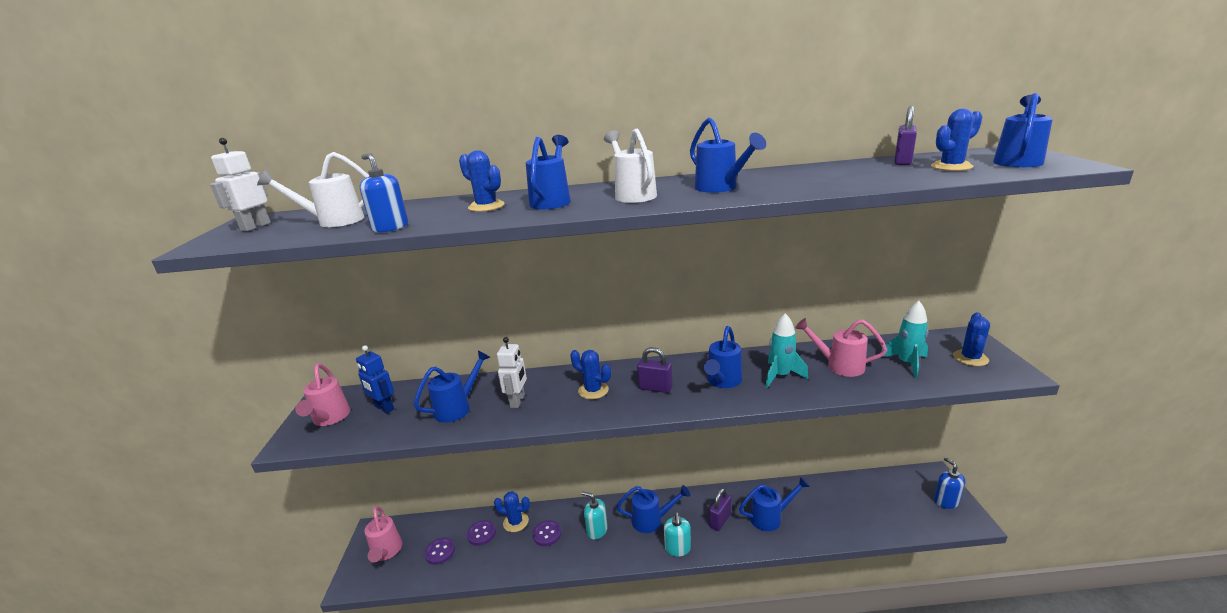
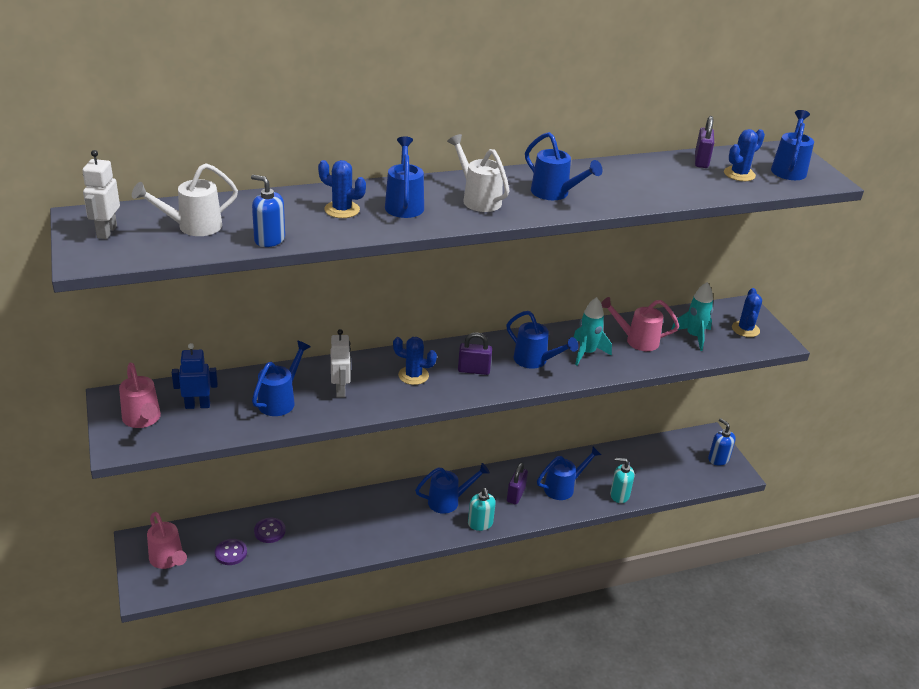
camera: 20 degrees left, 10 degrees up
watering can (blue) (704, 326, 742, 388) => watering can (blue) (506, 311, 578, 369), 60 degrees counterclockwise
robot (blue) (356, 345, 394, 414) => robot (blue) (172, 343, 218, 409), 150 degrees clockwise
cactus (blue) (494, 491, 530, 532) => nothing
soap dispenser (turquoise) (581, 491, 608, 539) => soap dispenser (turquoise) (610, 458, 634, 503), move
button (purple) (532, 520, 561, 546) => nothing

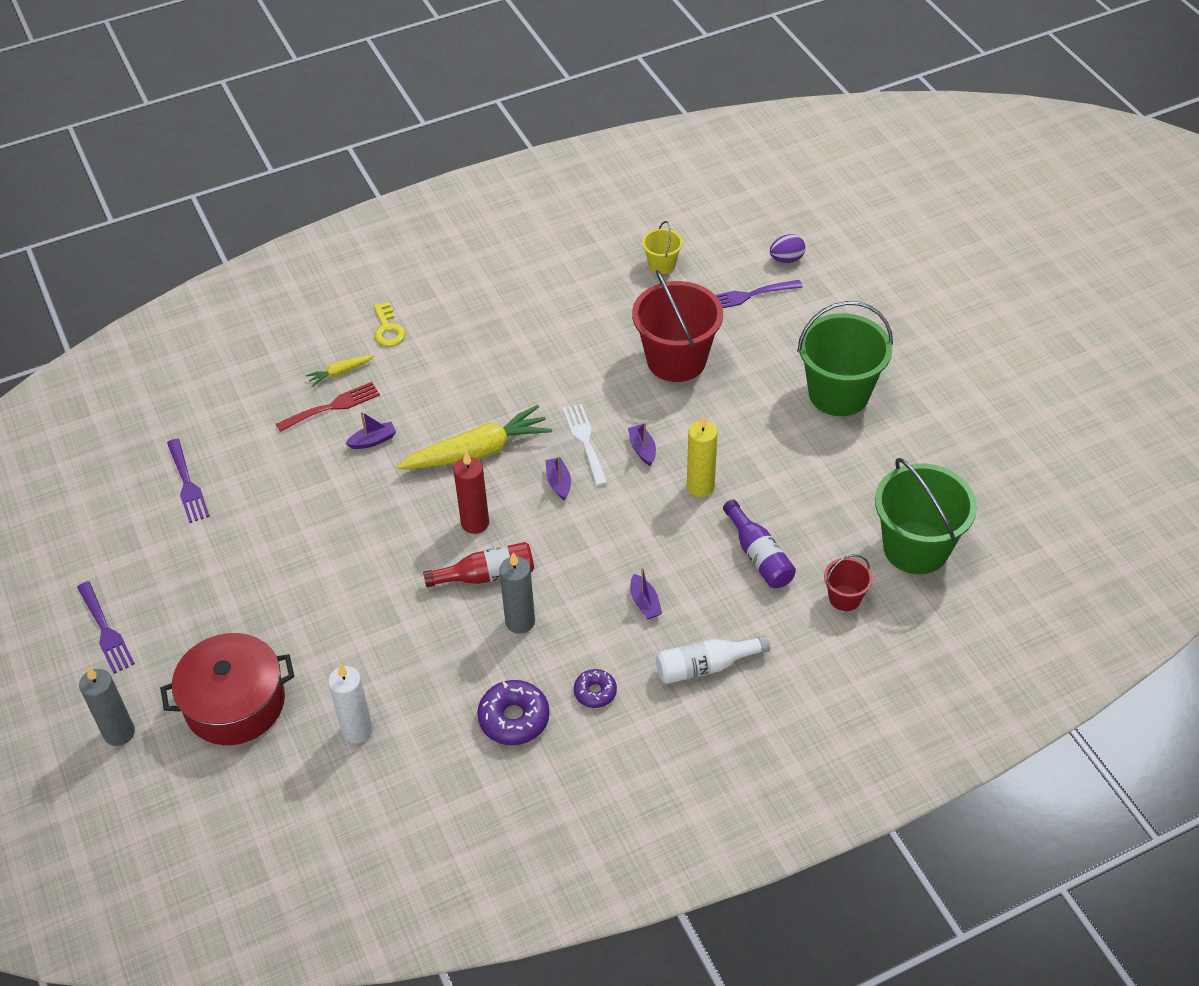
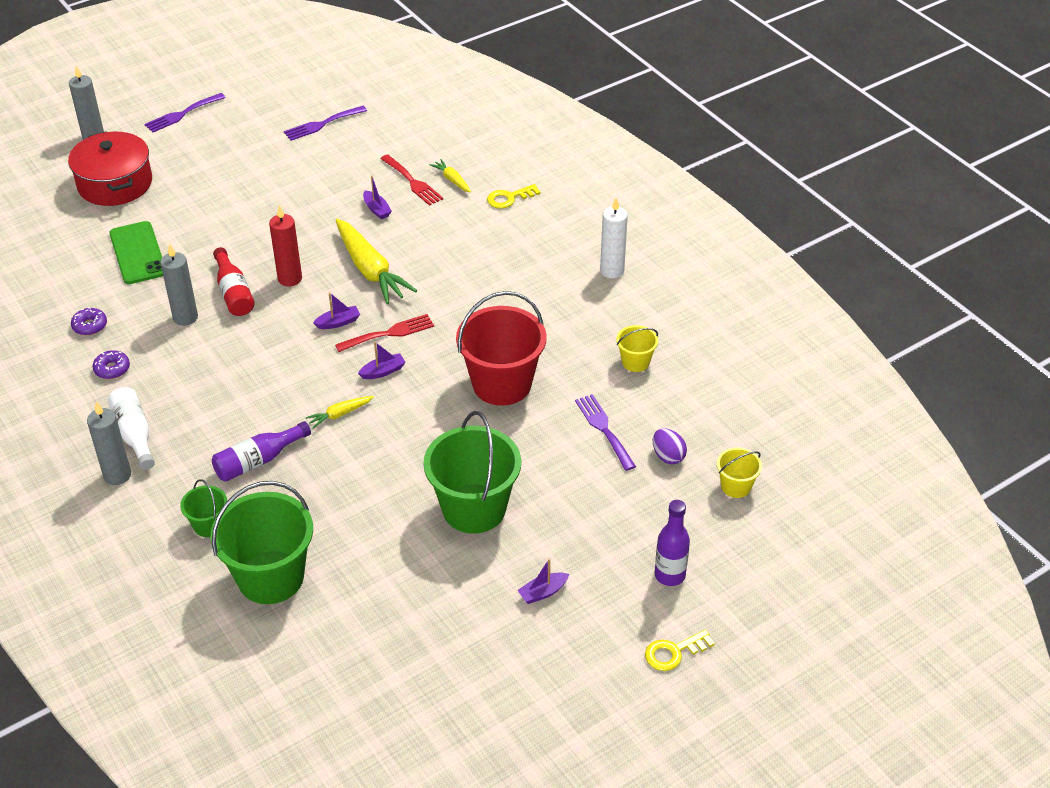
camera: 80 degrees right, 5 degrees down
fork (white) (563, 404, 608, 486) => fork (red) (335, 314, 434, 352)
candle (yellow) (687, 415, 718, 497) => carrot (yellow) (306, 396, 374, 429)
bucket (red) (824, 555, 873, 611) => bucket (green) (180, 479, 227, 537)
boat (purple) (631, 568, 662, 619) => boat (purple) (517, 559, 569, 604), move
candle (white) (328, 664, 373, 743) => candle (white) (600, 198, 628, 278), move
donut (purple) (477, 680, 550, 745) => donut (purple) (71, 307, 107, 335), x0.61
nothing => phone (green) (109, 221, 163, 284)
nothing => candle (grey) (87, 401, 131, 485)
nothing => bucket (yellow) (717, 447, 762, 498)
nothing => bottle (purple) (655, 500, 690, 586)
nothing => key (yellow) (645, 630, 715, 671)

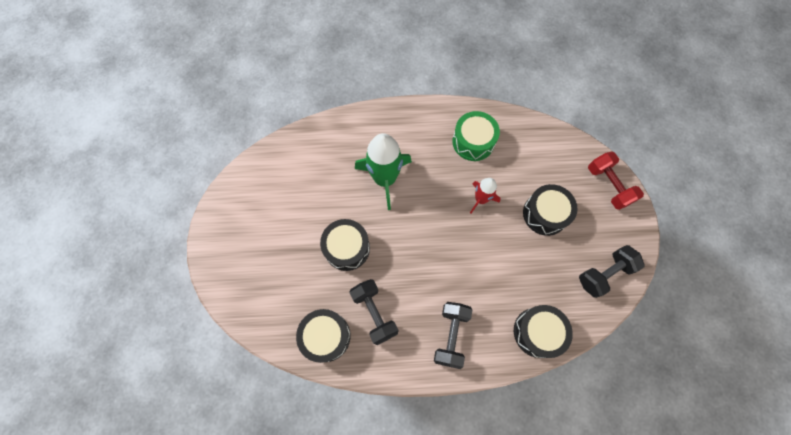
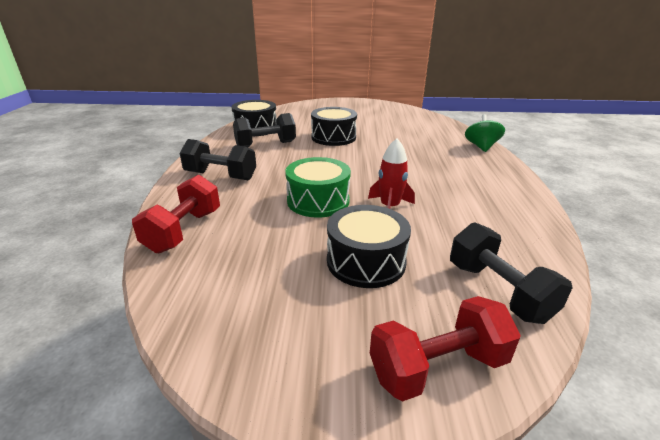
camera: 95 degrees right, 40 degrees down
drum (green) (452, 111, 500, 161) => drum (green) (285, 157, 351, 217), move
rocket (green) (355, 133, 412, 210) => nothing
dumbbell (black) (579, 245, 645, 298) => dumbbell (black) (450, 222, 573, 324), move
drum (black) (514, 305, 573, 358) => dumbbell (red) (132, 175, 220, 253)
nothing => spinning top (green) (465, 114, 505, 152)

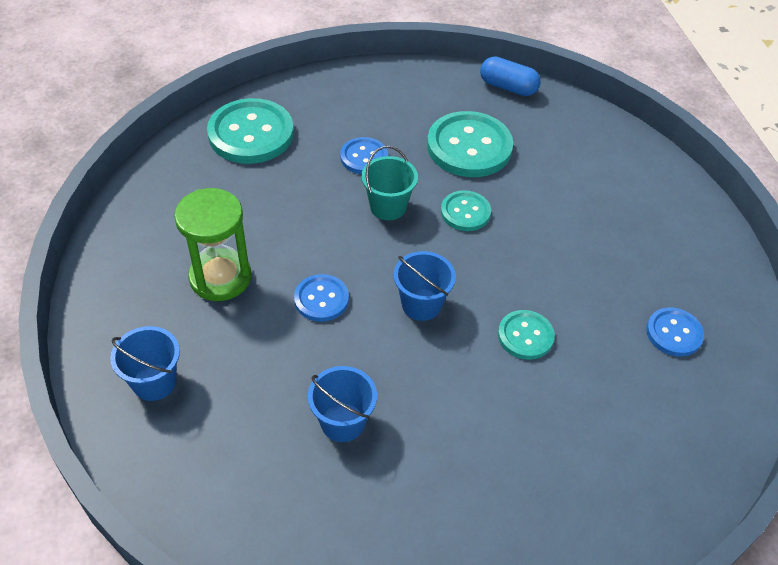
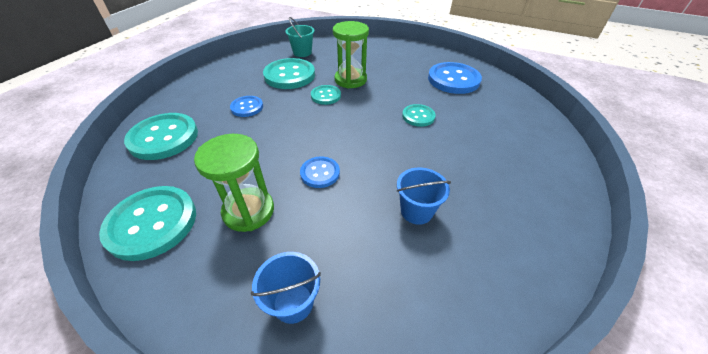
camera: 50 degrees left, 5 degrees down
capsule (blue) (480, 56, 541, 96) => nothing
bucket (turquoise) (361, 146, 418, 220) => bucket (turquoise) (285, 17, 314, 57), move
bucket (blue) (394, 251, 456, 321) => nothing
button (blue) (646, 307, 704, 357) => button (blue) (428, 62, 482, 94), x1.82
nothing => hourglass (green) (333, 21, 369, 88)
nothing => button (turquoise) (99, 186, 196, 261)

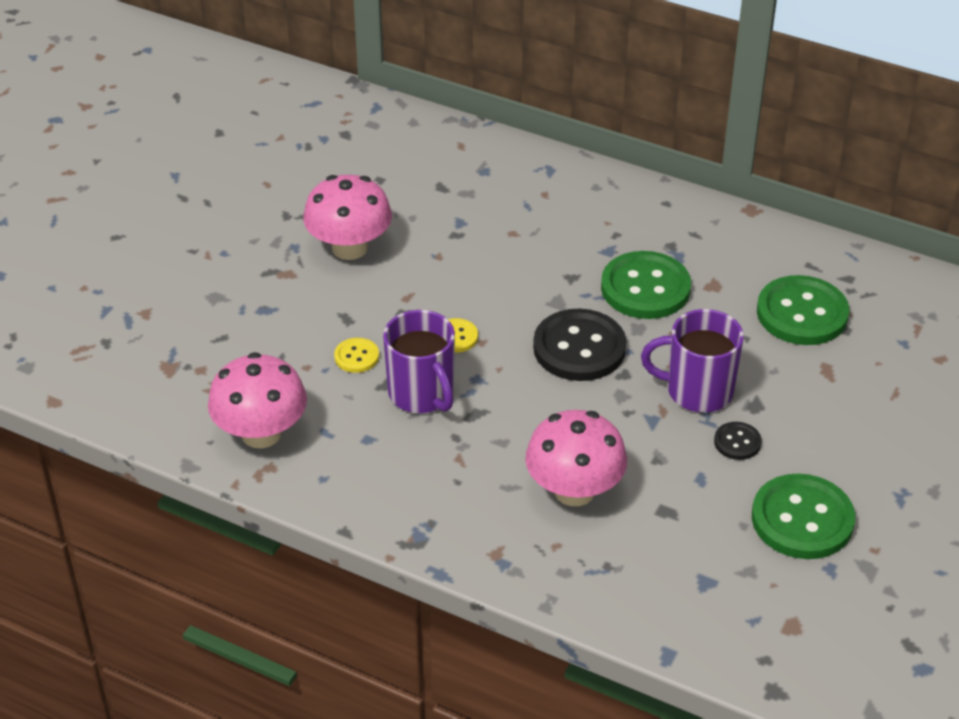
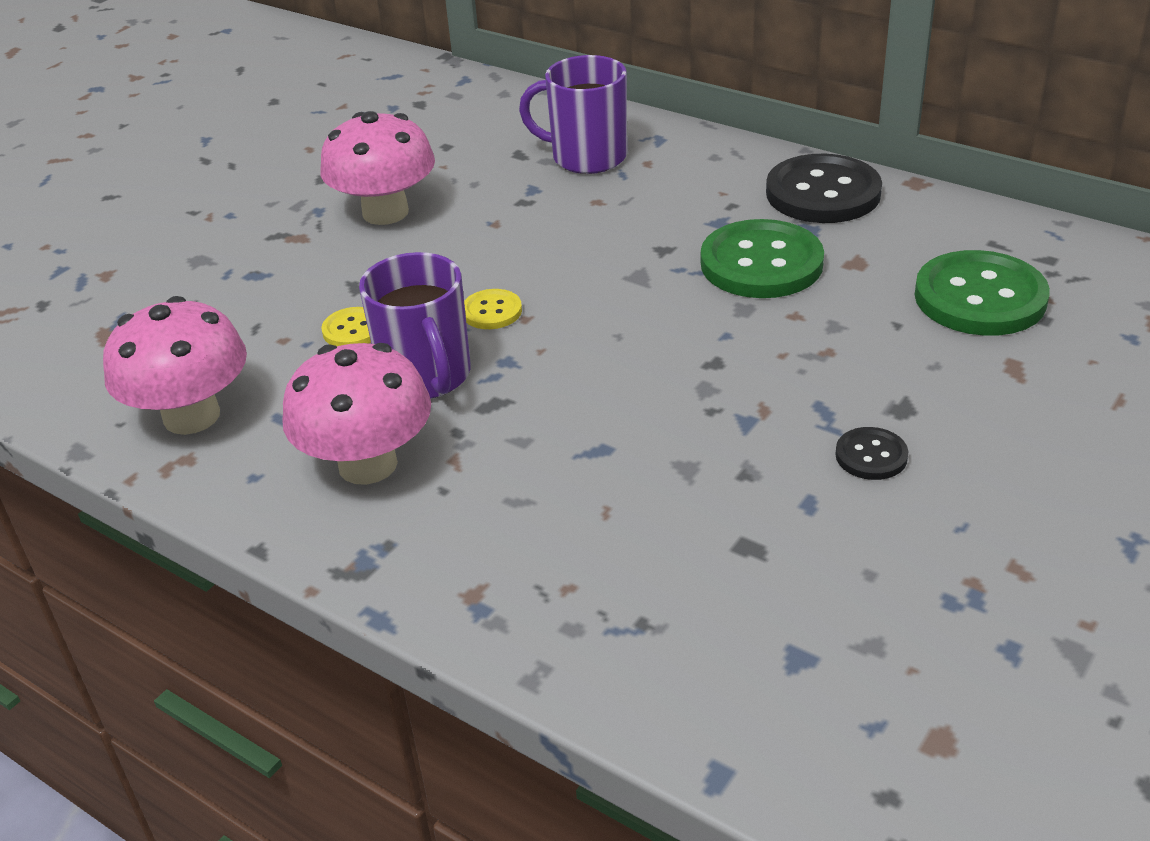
camera: 10 degrees right, 5 degrees down
button (black) (533, 309, 626, 381) => button (black) (766, 154, 882, 223), move
mug (purple) (641, 309, 744, 412) => mug (purple) (519, 55, 627, 174), move
mushroom (pink) (525, 410, 627, 506) => mushroom (pink) (282, 343, 431, 485), move
button (green) (752, 474, 855, 559) => nothing

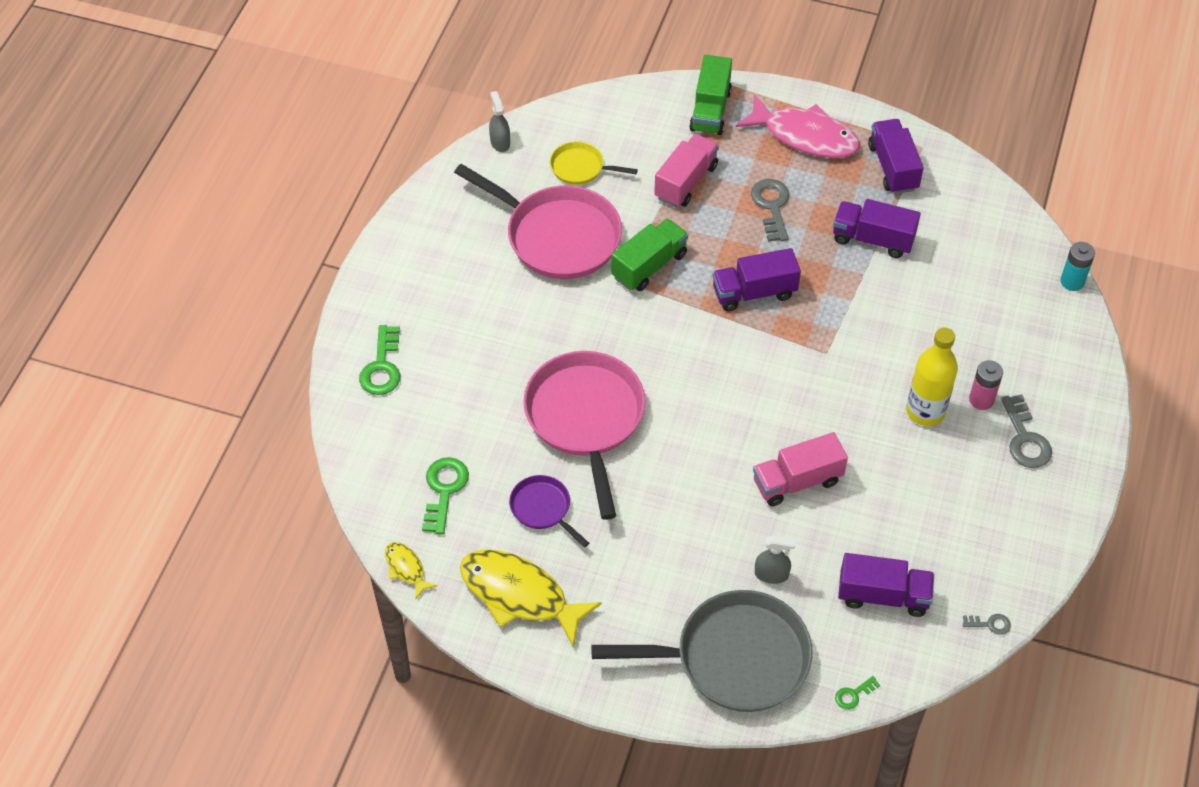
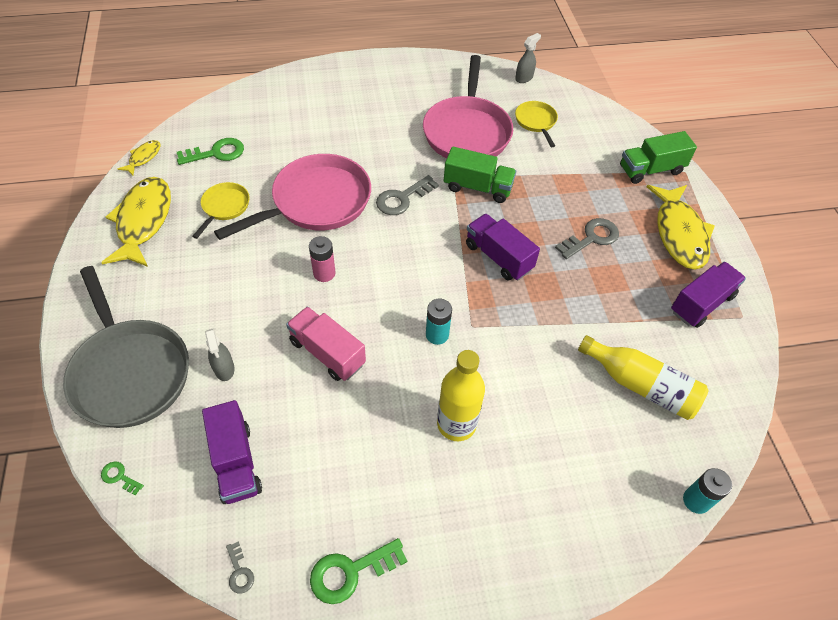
camera: 60 degrees right, 0 degrees up
fish (pink) (736, 94, 860, 158) => fish (yellow) (647, 185, 715, 270)
truck (pink) (654, 134, 719, 207) => nothing
truck (purple) (833, 199, 921, 258) => nothing
key (green) (359, 325, 401, 395) => key (green) (310, 538, 408, 604), move
battery (pink) (969, 360, 1003, 410) => battery (pink) (309, 236, 336, 282), move
key (grey) (1001, 394, 1052, 468) => key (grey) (376, 175, 439, 215), move
pan (purple) (509, 475, 589, 547) => pan (yellow) (192, 182, 250, 239)
nothing => battery (turquoise) (426, 299, 452, 345)
nothing => bottle (yellow) (578, 335, 709, 420)

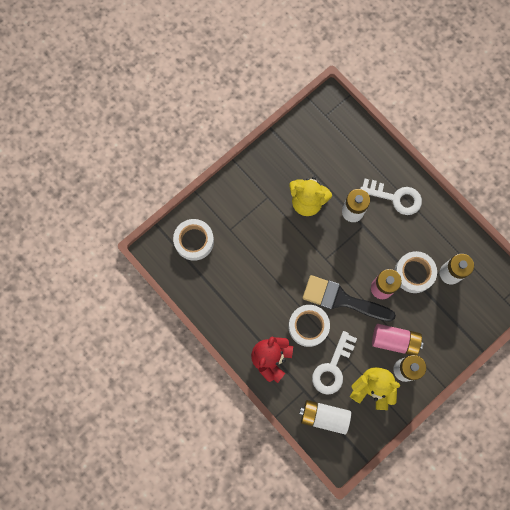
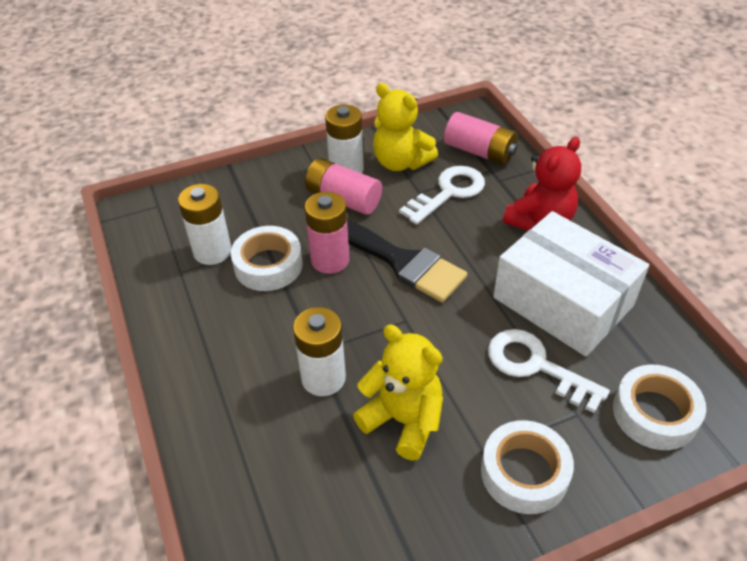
camera: 160 degrees left, 30 degrees down
key (white) (360, 179, 422, 215) => key (white) (488, 329, 610, 413), move
tape (white) (288, 305, 330, 347) => tape (white) (481, 420, 574, 514), move
battery (white) (299, 400, 351, 434) => battery (pink) (444, 112, 518, 165)
nothing => box (white) (493, 211, 649, 357)

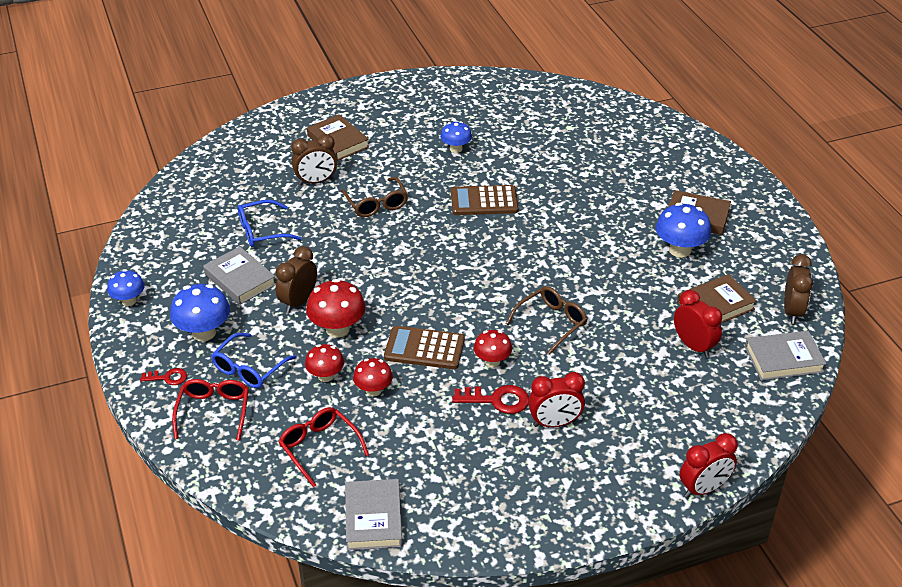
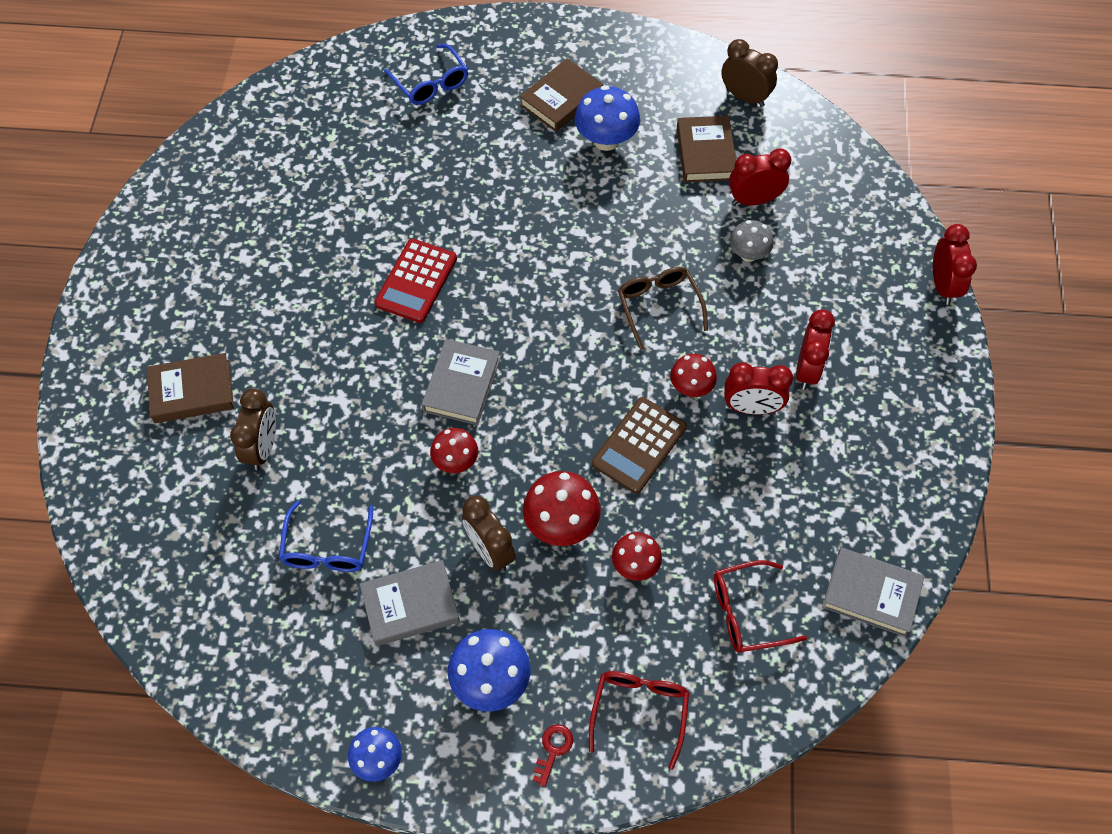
camera: 65 degrees left, 20 degrees up
mushroom (blue) (440, 121, 472, 153) => nothing
glasses (brown) (341, 177, 408, 217) => nothing
calculator (brown) (451, 185, 519, 215) => calculator (red) (375, 239, 457, 323)
book (grey) (745, 331, 827, 381) => book (grey) (421, 339, 500, 425), move
glasses (blue) (211, 333, 297, 388) => glasses (blue) (384, 44, 468, 105), move
mushroom (red) (353, 358, 393, 396) => mushroom (red) (430, 428, 478, 473), move
glasses (red) (172, 379, 249, 441) => glasses (red) (589, 671, 689, 770), 75 degrees clockwise
key (red) (452, 385, 529, 414) => clock (red) (724, 362, 793, 415)
nothing => mushroom (grey) (729, 220, 774, 262)

